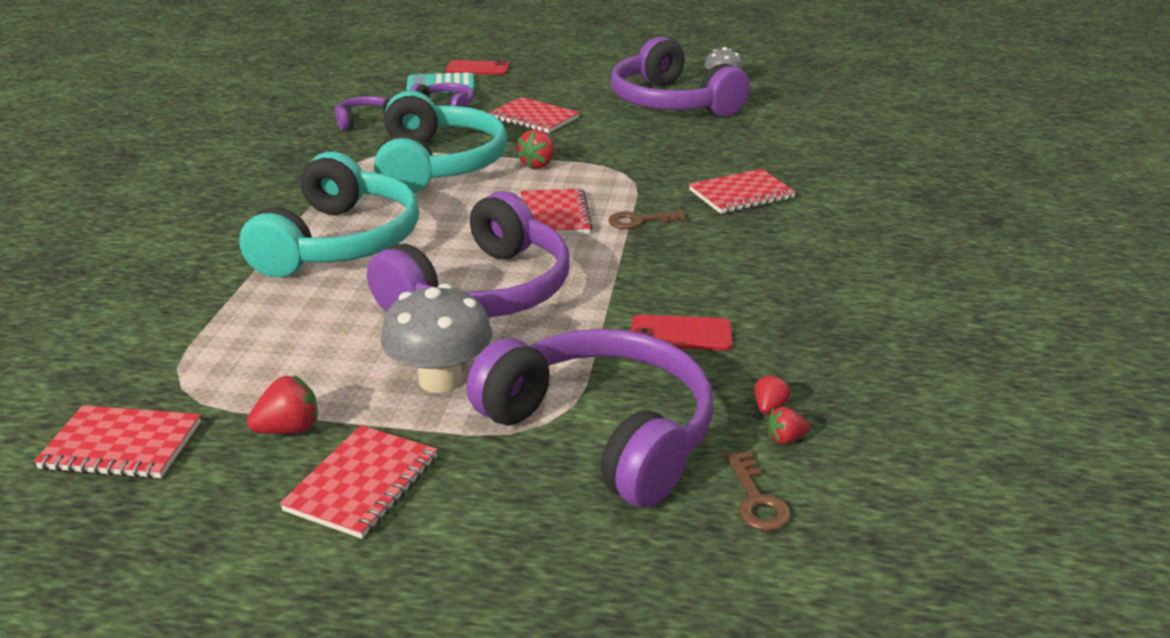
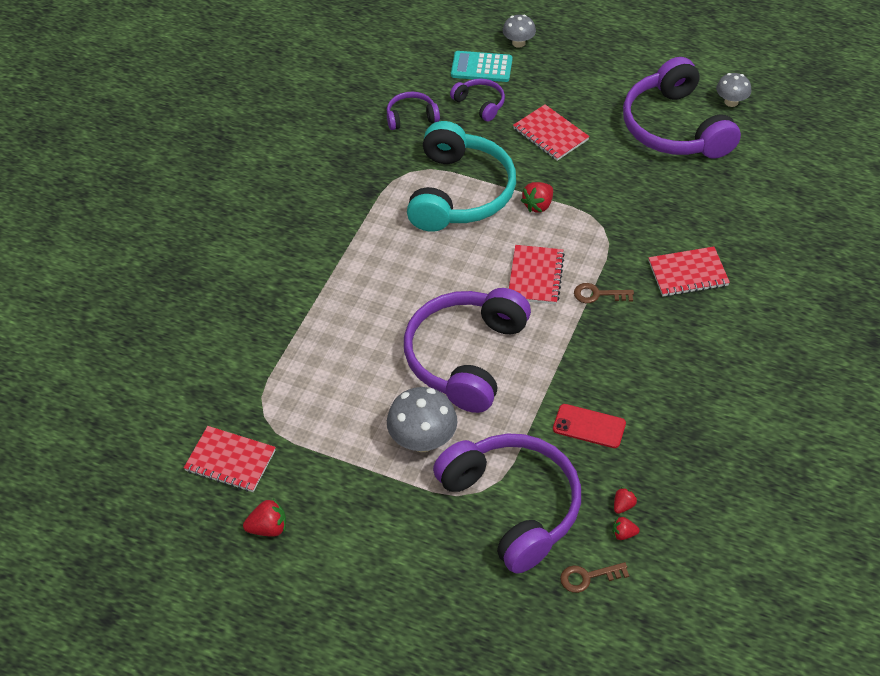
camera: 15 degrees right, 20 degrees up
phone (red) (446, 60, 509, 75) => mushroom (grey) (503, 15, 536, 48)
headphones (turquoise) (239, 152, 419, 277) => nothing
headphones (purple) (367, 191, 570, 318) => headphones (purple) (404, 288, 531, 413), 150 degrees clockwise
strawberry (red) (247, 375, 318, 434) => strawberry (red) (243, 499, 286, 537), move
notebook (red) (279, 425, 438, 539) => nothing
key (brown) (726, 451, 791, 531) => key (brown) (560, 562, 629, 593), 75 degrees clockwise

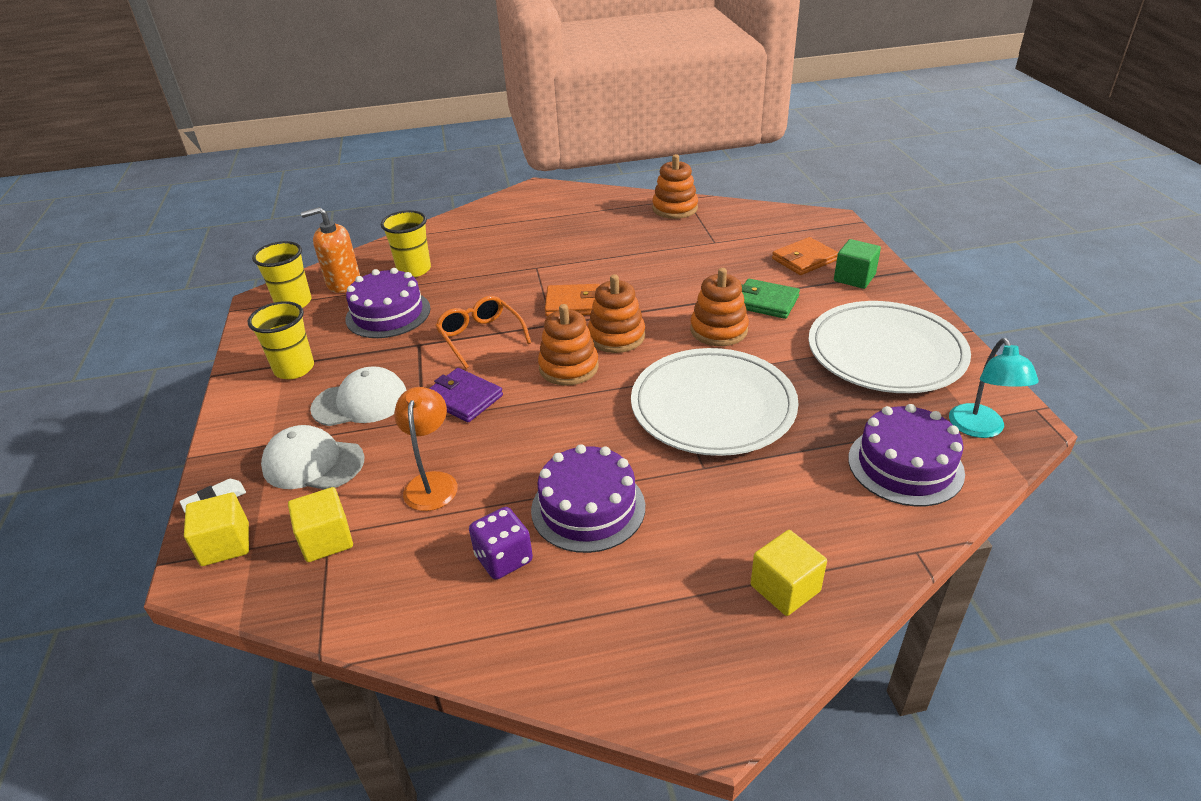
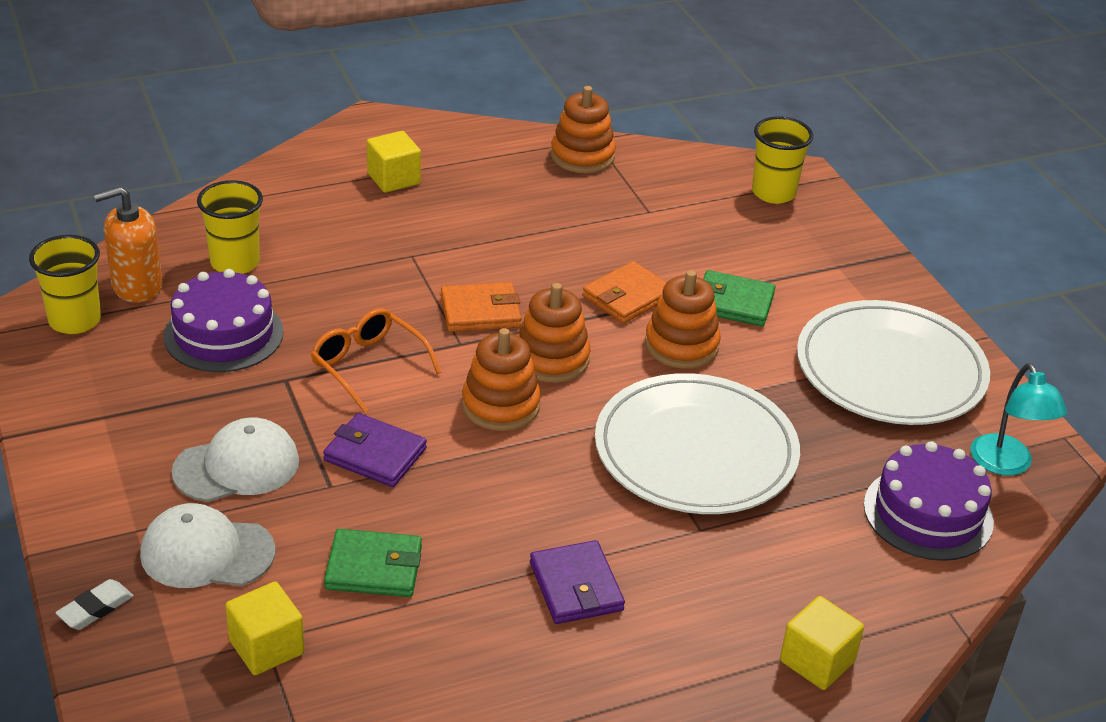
camera: 15 degrees left, 0 degrees up
wallet (orange) (772, 237, 838, 275) => wallet (orange) (583, 261, 667, 324), move
cube (green) (834, 239, 881, 289) => nothing
cup (yellow) (248, 301, 314, 379) => cup (yellow) (752, 116, 813, 204), move
lamp (orange) (394, 387, 458, 511) => wallet (green) (324, 529, 422, 597)
cake (purple) (531, 444, 645, 553) => wallet (purple) (530, 540, 625, 624)
cube (yellow) (184, 492, 249, 566) => cube (yellow) (367, 131, 421, 193), move
dice (purple) (469, 507, 533, 580) => nothing

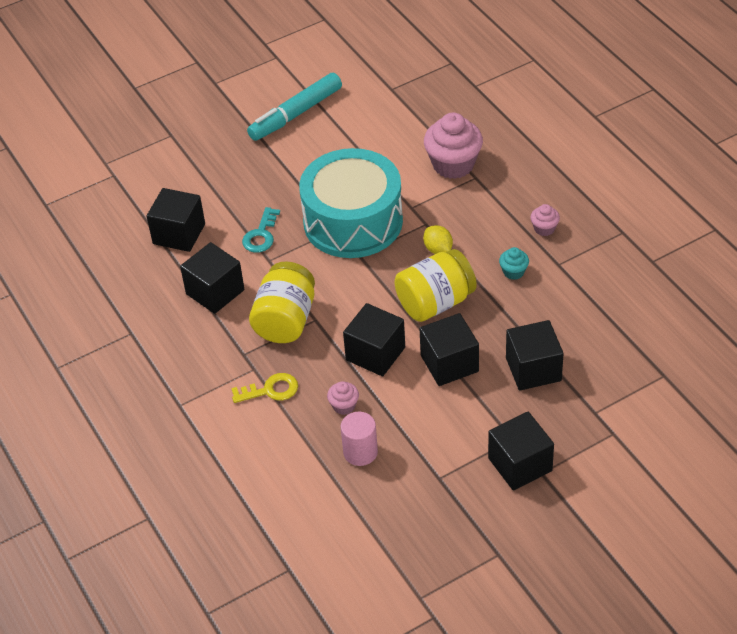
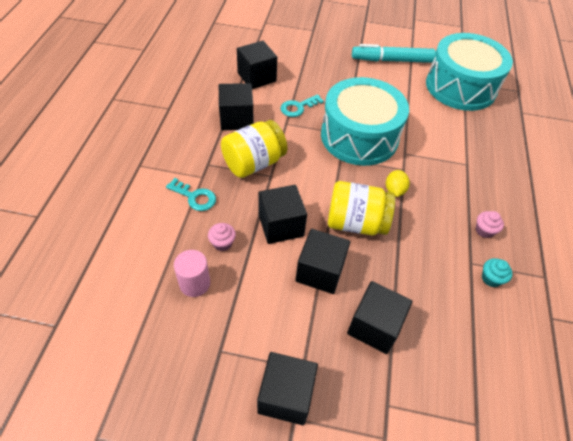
camera: 35 degrees right, 5 degrees up
cupcake (pink) (424, 113, 483, 179) => nothing
cupcake (turquoise) (499, 247, 529, 280) => cupcake (turquoise) (482, 258, 513, 287), move
key (yellow) (231, 373, 298, 403) => key (turquoise) (166, 178, 216, 211)
nothing => drum (turquoise) (426, 33, 513, 111)

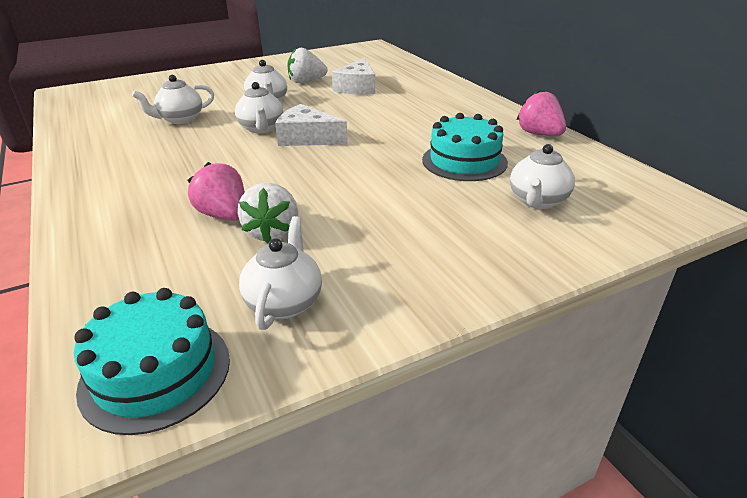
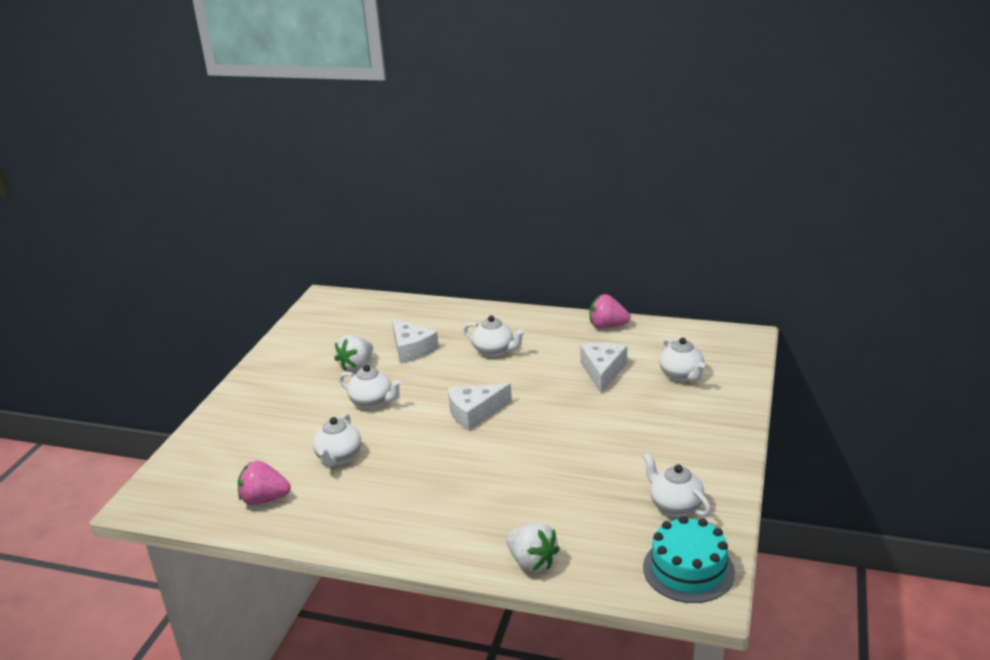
camera: 45 degrees left, 5 degrees down
teapot (white) (235, 82, 283, 133) => teapot (white) (463, 315, 525, 357), move
cake (turquoise) (422, 113, 508, 181) => cheese (white) (580, 343, 627, 393)
strawberry (pink) (188, 162, 245, 220) => strawberry (pink) (238, 461, 291, 505), move
strawberry (white) (238, 183, 298, 243) => strawberry (white) (506, 522, 560, 572), move

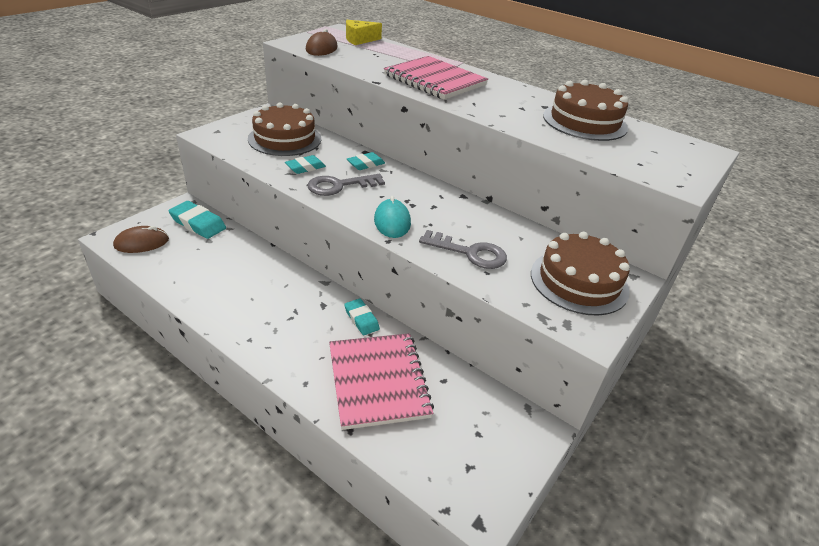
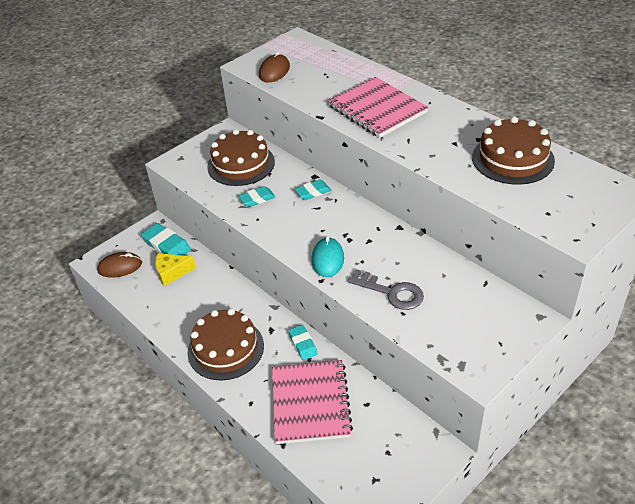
camera: 15 degrees right, 5 degrees up
cheese (yellow) (346, 20, 382, 45) => cheese (yellow) (155, 253, 196, 286), move
key (grey) (307, 174, 385, 196) => nothing
cake (brown) (531, 232, 630, 315) => cake (brown) (188, 309, 264, 380), move

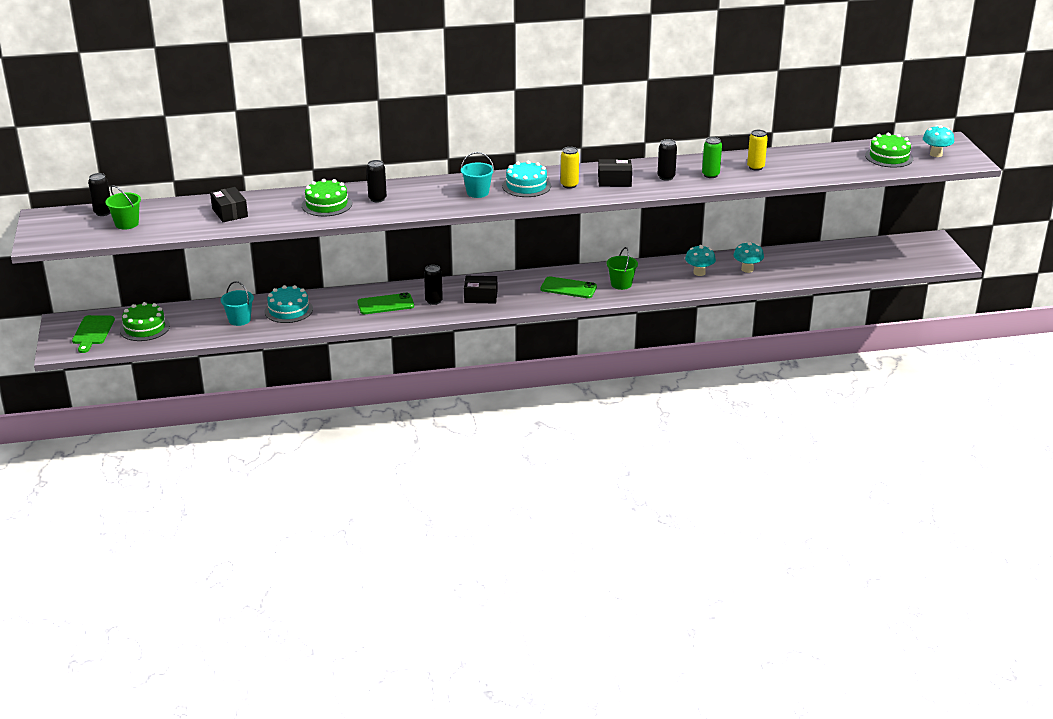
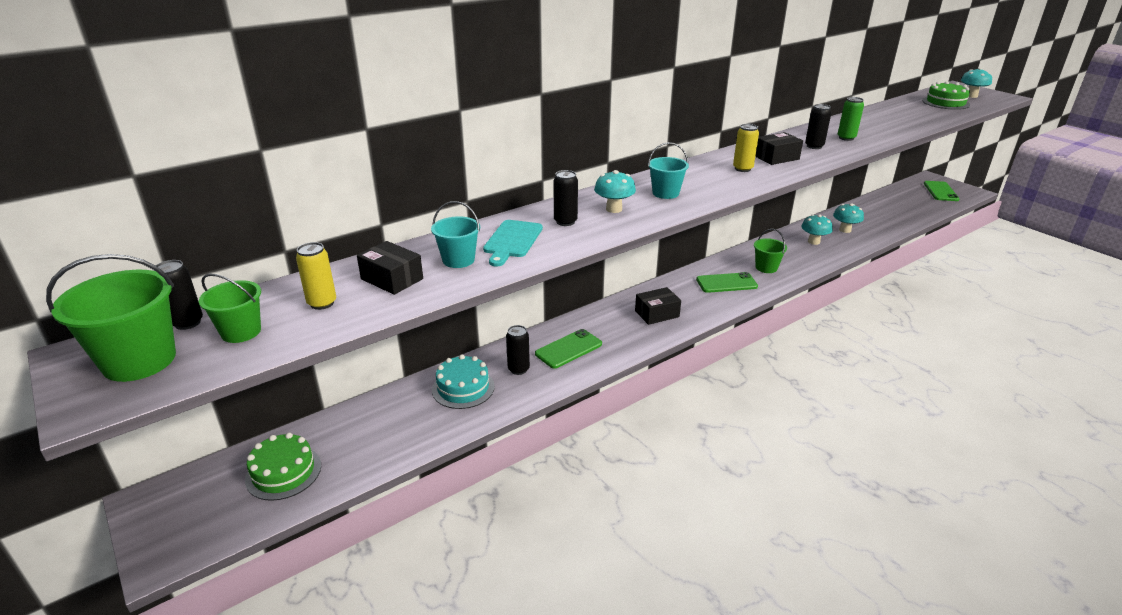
camera: 25 degrees left, 0 degrees up
can (yellow) (747, 130, 768, 171) => can (yellow) (296, 242, 336, 310), move
cake (turquoise) (502, 161, 551, 197) => nothing
cake (green) (302, 179, 352, 216) => cutting board (turquoise) (483, 220, 543, 267)
can (black) (424, 265, 443, 305) => can (black) (506, 325, 530, 375), move
bucket (turquoise) (221, 281, 254, 326) => bucket (turquoise) (431, 201, 480, 268), move
cutting board (green) (72, 315, 115, 353) => nothing
nothing => mushroom (turquoise) (594, 170, 636, 213)
nothing => phone (green) (924, 181, 960, 201)
nothing => bucket (green) (46, 254, 176, 382)

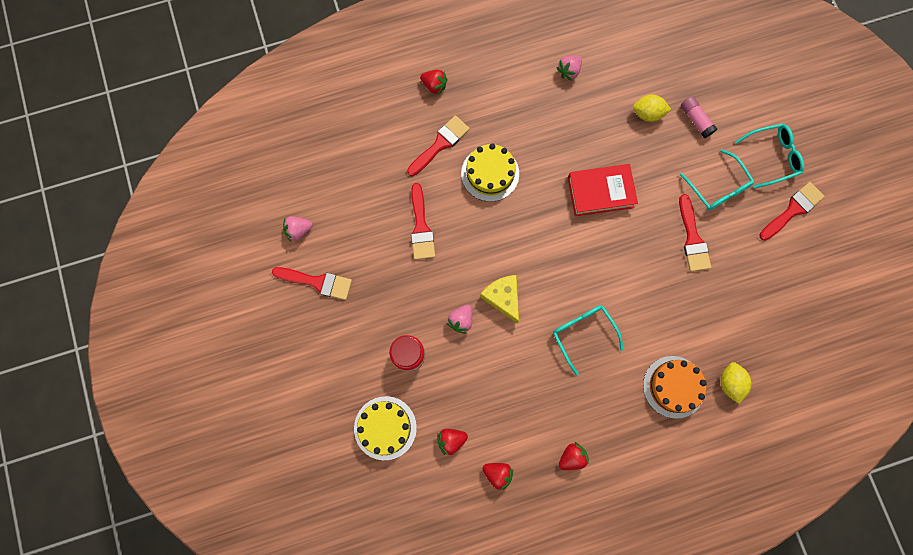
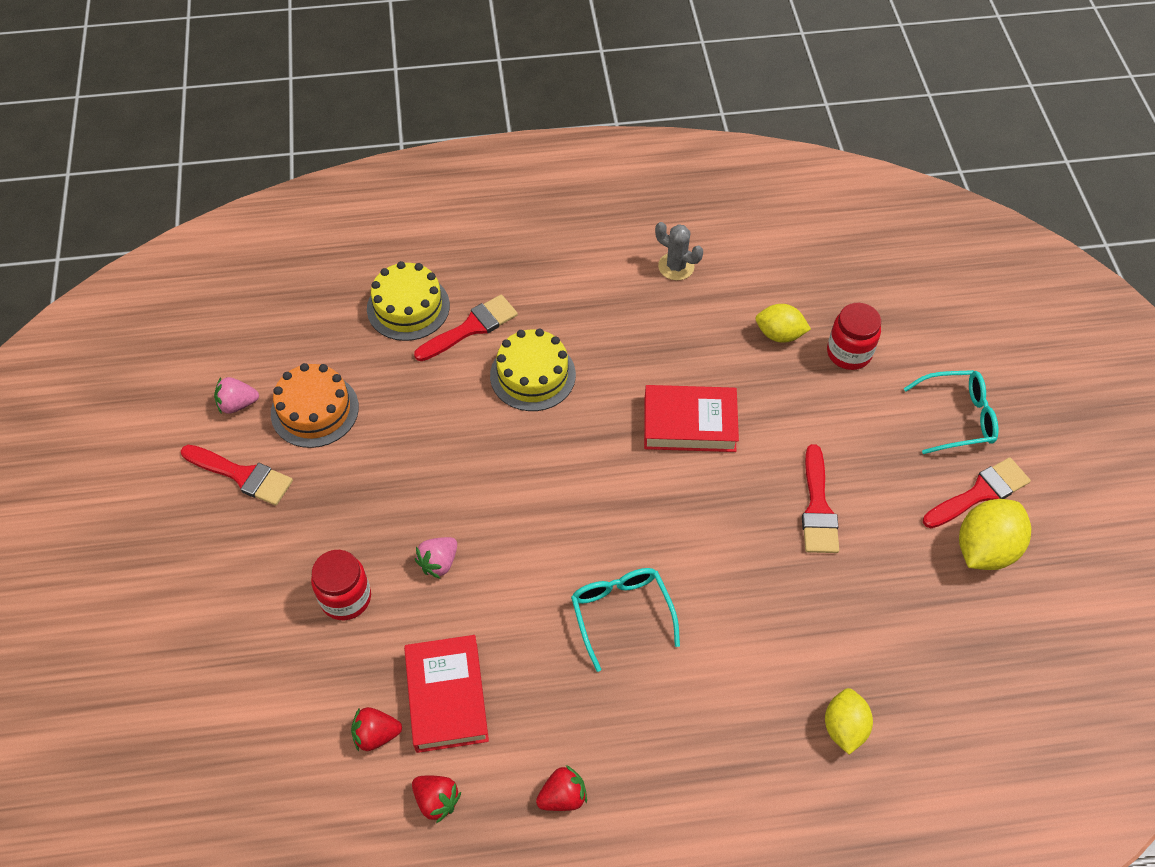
camera: 10 degrees right, 20 degrees down
strawberry (pink) (557, 56, 582, 81) => cactus (grey) (655, 222, 703, 280)
strawberry (red) (420, 70, 448, 95) => nothing
glue stick (pink) (680, 96, 717, 138) => jar (red) (827, 303, 881, 370)
glasses (turquoise) (680, 150, 755, 211) => nothing
brush (red) (411, 183, 435, 260) => nothing
cheese (yellow) (480, 275, 519, 324) => nothing
cake (orange) (643, 356, 707, 419) => cake (orange) (271, 363, 359, 448), move
cake (yellow) (354, 396, 417, 460) => cake (yellow) (367, 261, 450, 341), move
nothing => lemon (yellow) (959, 499, 1031, 570)
nothing => book (red) (404, 635, 489, 753)

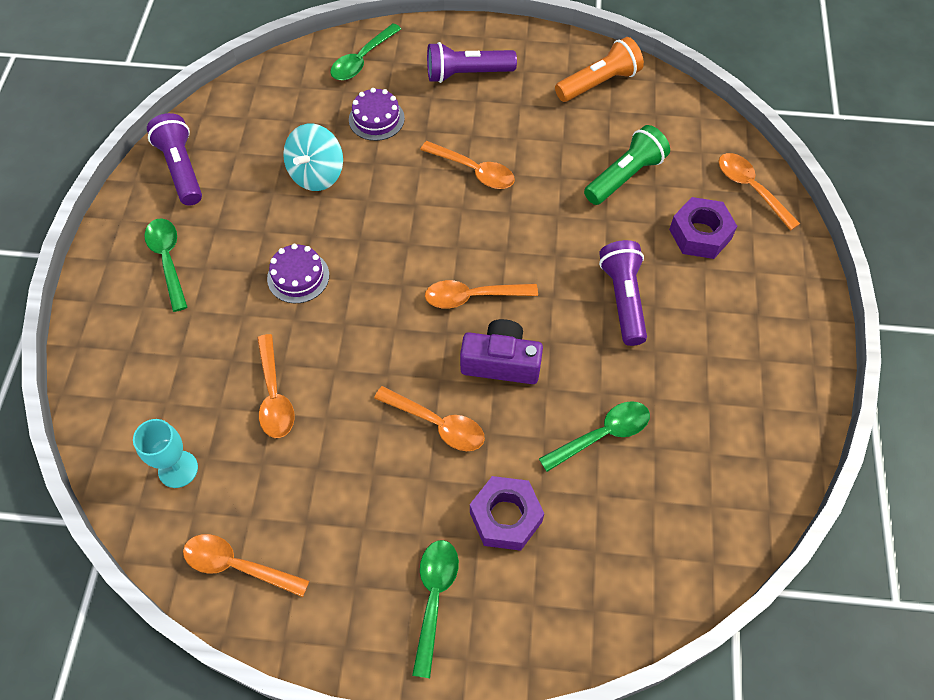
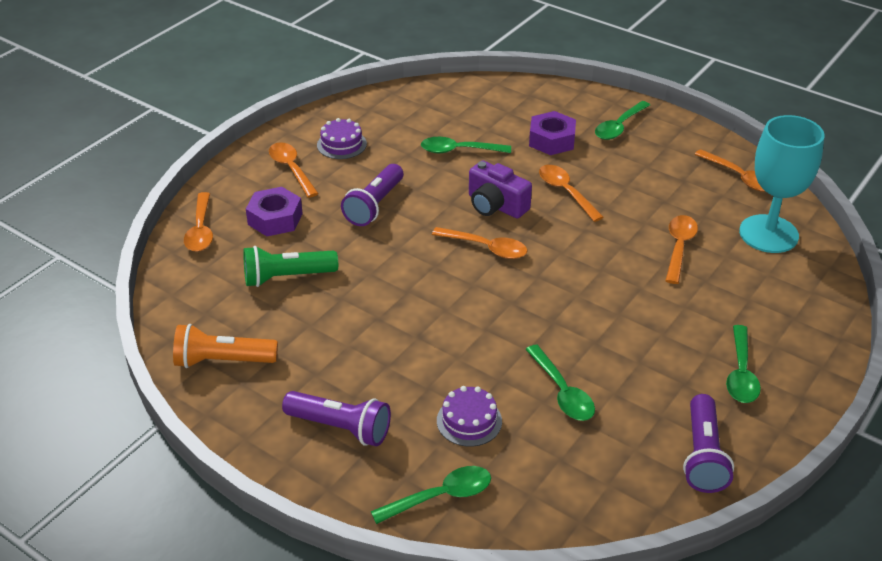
camera: 150 degrees left, 20 degrees down
spinning top (turquoise) (283, 124, 343, 191) => spoon (green) (525, 345, 595, 421)
spoon (orange) (420, 141, 515, 189) => spoon (orange) (269, 142, 319, 198), move
cake (purple) (267, 244, 329, 303) => cake (purple) (317, 118, 367, 159), move
goblet (turquoise) (133, 419, 198, 488) => goblet (turquoise) (739, 115, 824, 253), x1.86

